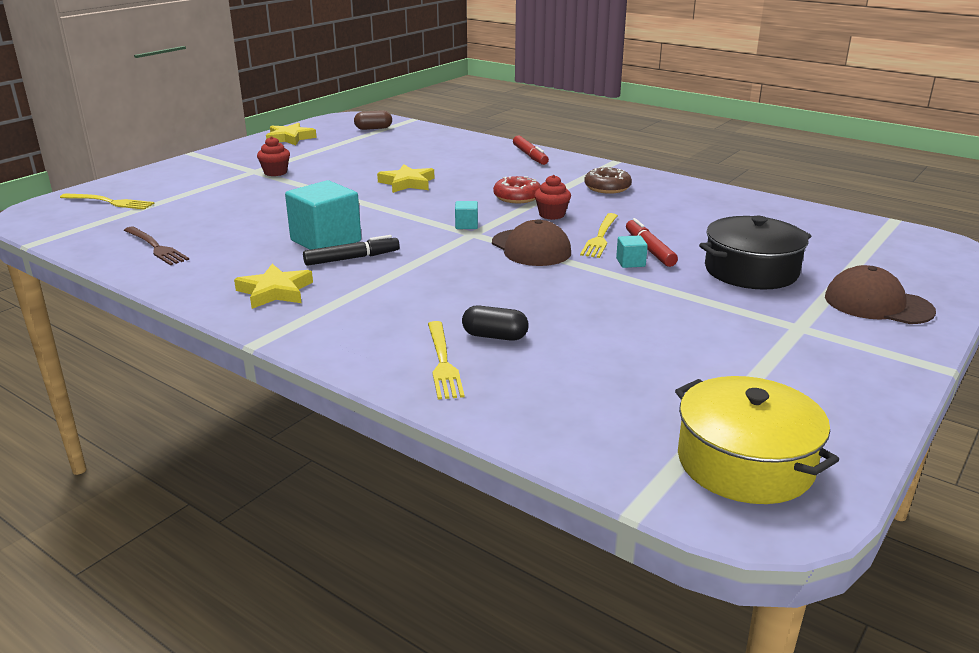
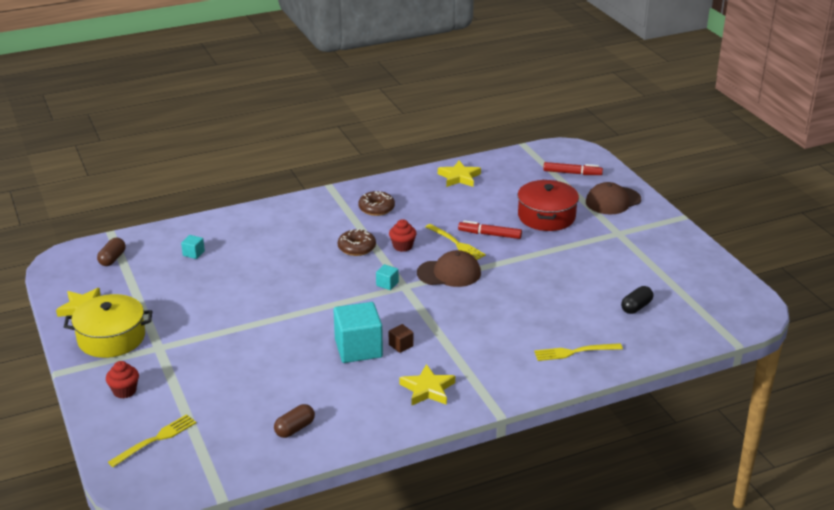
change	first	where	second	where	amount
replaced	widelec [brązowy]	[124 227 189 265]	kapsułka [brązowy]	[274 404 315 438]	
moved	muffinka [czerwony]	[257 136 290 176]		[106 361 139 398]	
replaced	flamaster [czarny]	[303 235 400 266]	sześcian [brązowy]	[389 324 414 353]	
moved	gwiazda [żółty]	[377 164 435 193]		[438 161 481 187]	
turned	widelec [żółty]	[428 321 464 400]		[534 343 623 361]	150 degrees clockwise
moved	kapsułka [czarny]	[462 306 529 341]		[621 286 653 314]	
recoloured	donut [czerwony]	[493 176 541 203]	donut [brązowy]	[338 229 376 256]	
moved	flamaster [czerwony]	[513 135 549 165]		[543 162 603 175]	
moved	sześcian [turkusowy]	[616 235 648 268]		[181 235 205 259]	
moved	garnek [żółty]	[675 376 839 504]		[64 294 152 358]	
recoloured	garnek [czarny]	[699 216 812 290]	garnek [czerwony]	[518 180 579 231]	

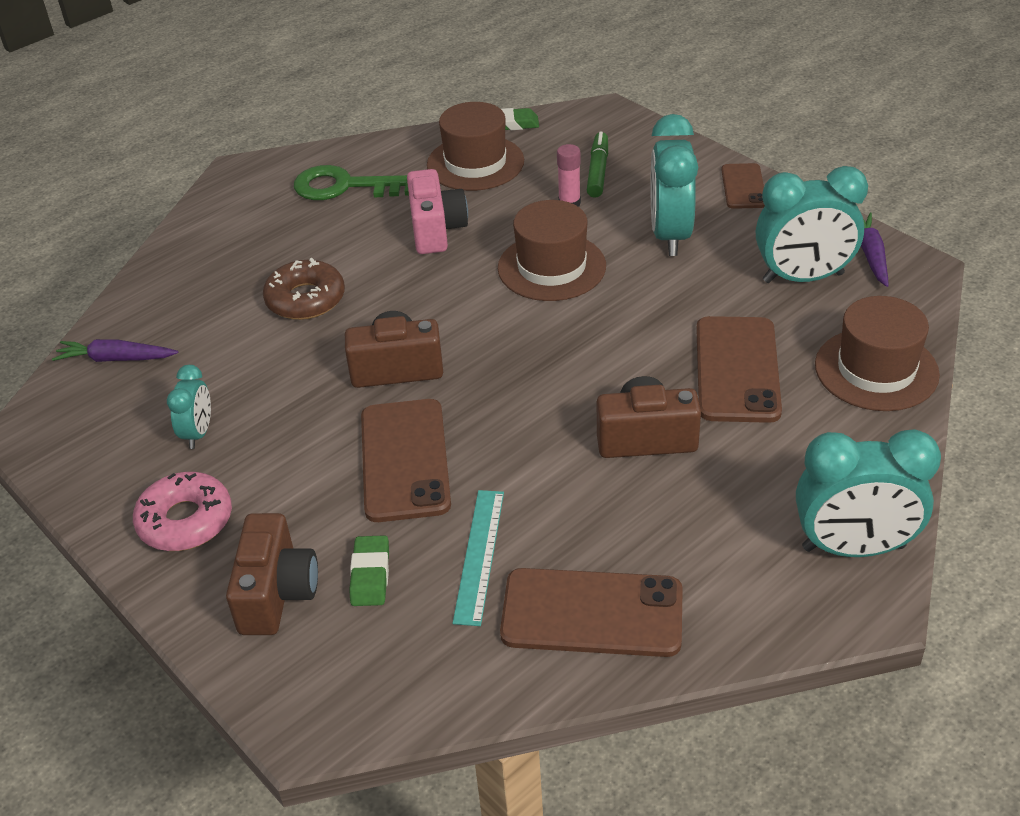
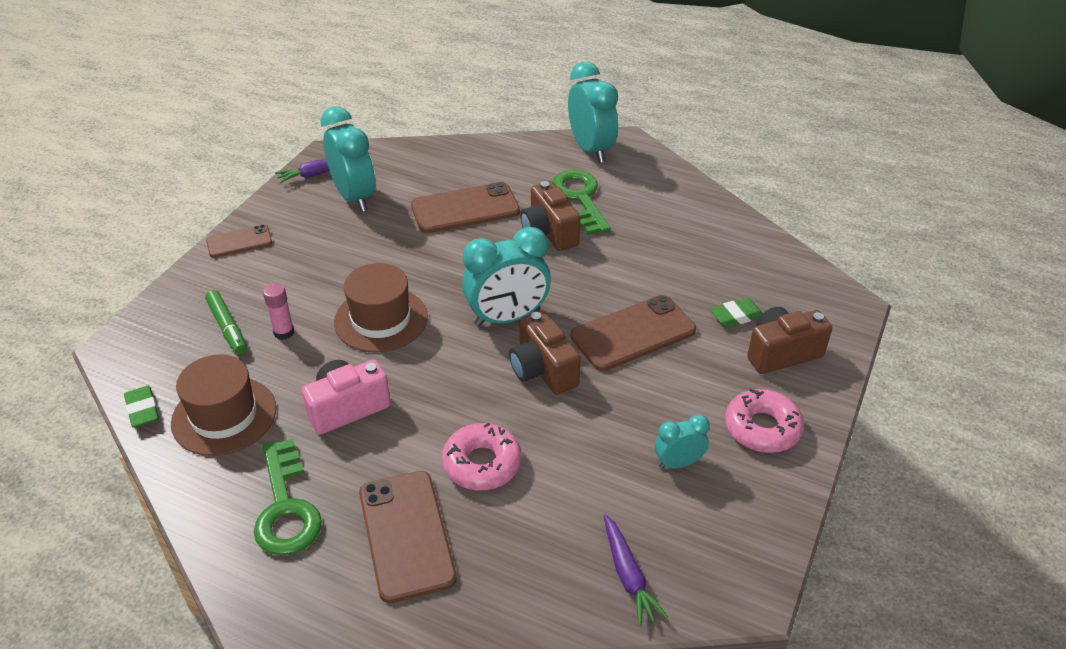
change	first	where	second	where	amount
recoloured	donut [brązowy]	[263 258 345 320]	donut [różowy]	[442 423 522 490]	
removed	linijka [turkusowy]	[453 490 504 626]			
moved	telefon [brązowy]	[500 568 683 657]		[359 471 457 603]	
turned	flamaster [zielony]	[587 131 608 198]		[205 290 247 355]	105 degrees counterclockwise
moved	budzik [turkusowy]	[651 114 698 256]		[462 227 551 327]	
removed	kapelusz [brązowy]	[815 296 940 411]			
added			klucz [zielony]	[552 170 611 235]	

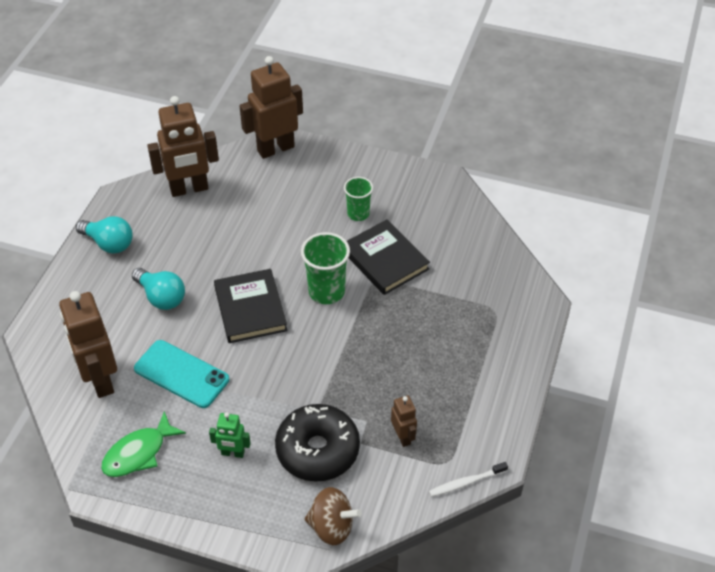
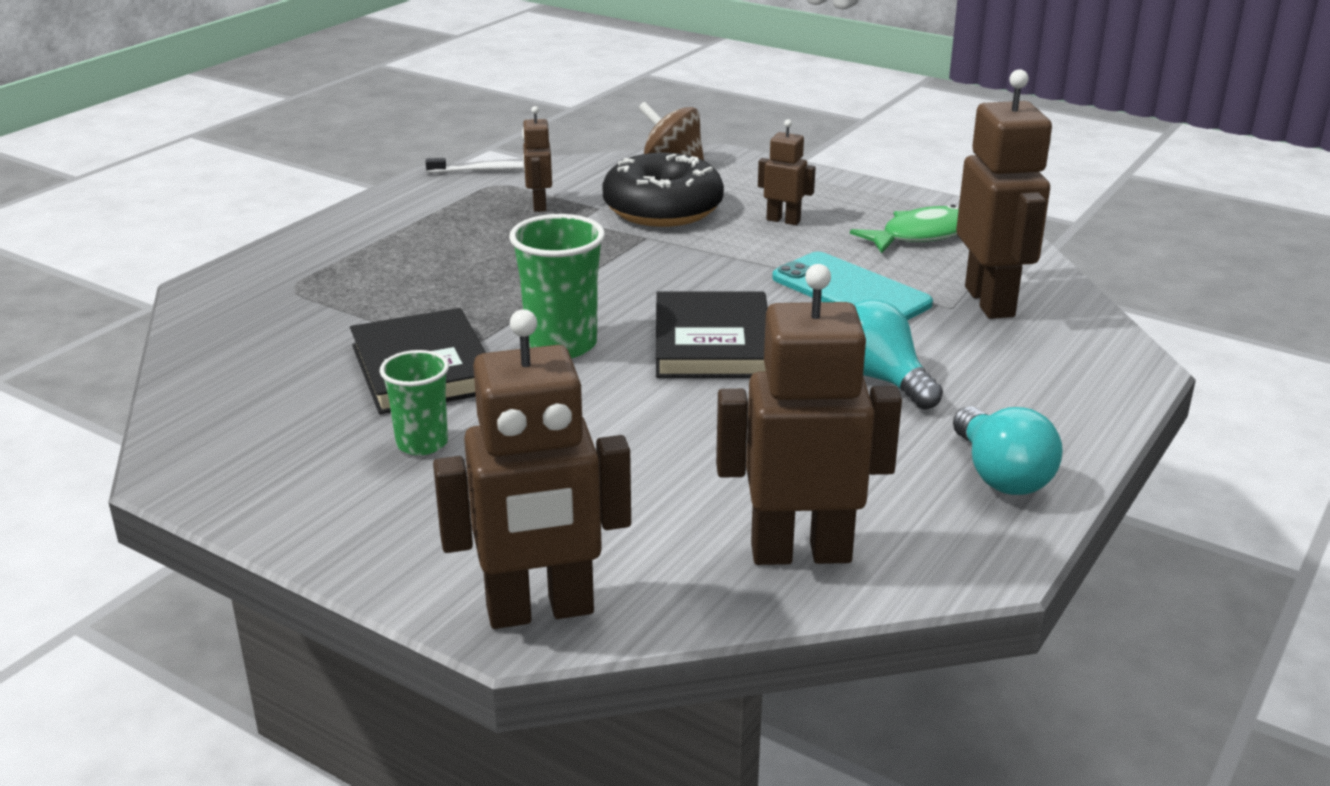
change	first	where	second	where	amount
turned	żarówka [turkusowy]	[76 216 133 254]		[953 406 1063 495]	150 degrees counterclockwise
recoloured	robot [zielony]	[209 412 251 458]	robot [brązowy]	[758 119 816 225]	

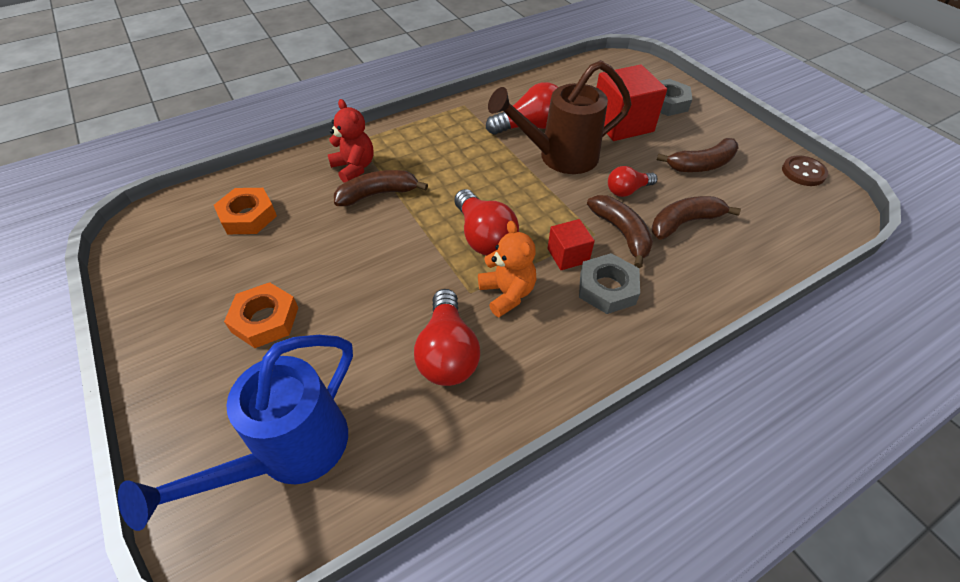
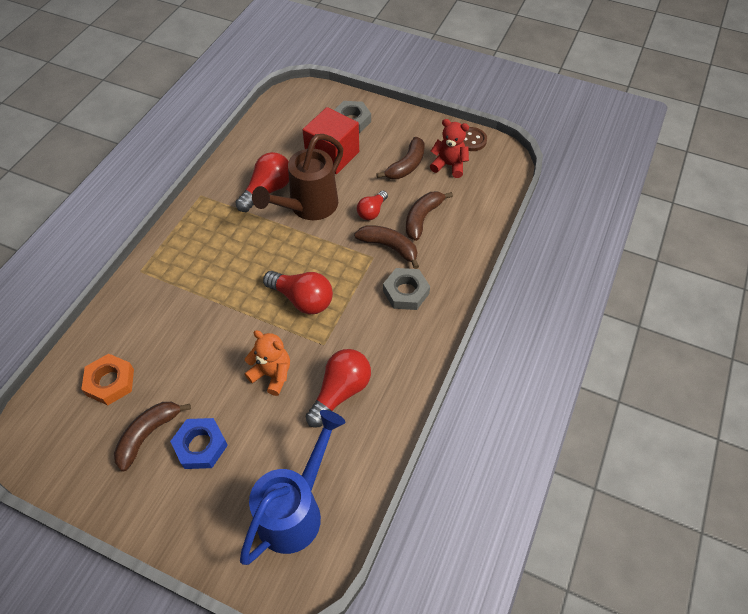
change	first	where	second	where	amount
turned	konewka [niebieski]	[118 335 353 531]		[240 410 345 565]	150 degrees counterclockwise
recoloured	nakrętka [pomarańczowy]	[224 282 298 348]	nakrętka [niebieski]	[170 418 228 469]	
moved	miś [czerwony]	[328 99 374 183]		[430 119 469 178]	
moved	banan [brązowy]	[334 170 428 206]		[114 402 191 471]	
turned	żarówka [czerwony]	[414 289 480 386]		[305 349 371 428]	105 degrees counterclockwise
moved	miś [pomarańczowy]	[478 221 536 317]		[245 330 290 396]	
removed	sześcian [czerwony]	[548 219 595 270]			

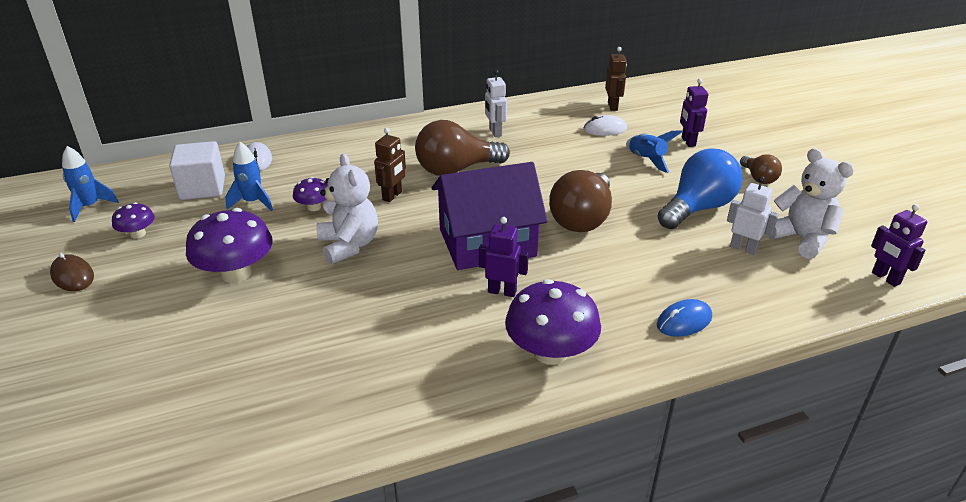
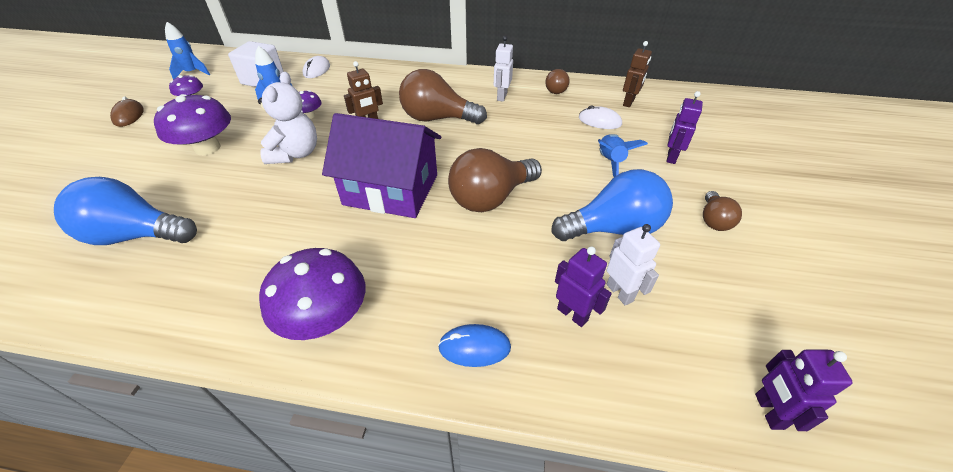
change	first	where	second	where	amount
moved	robot [fioletowy]	[479 217 529 297]		[555 247 612 327]	
removed	miś [biały]	[766 148 854 259]			
added			żarówka [niebieski]	[54 177 197 245]	
added			żarówka [brązowy]	[545 69 570 94]	

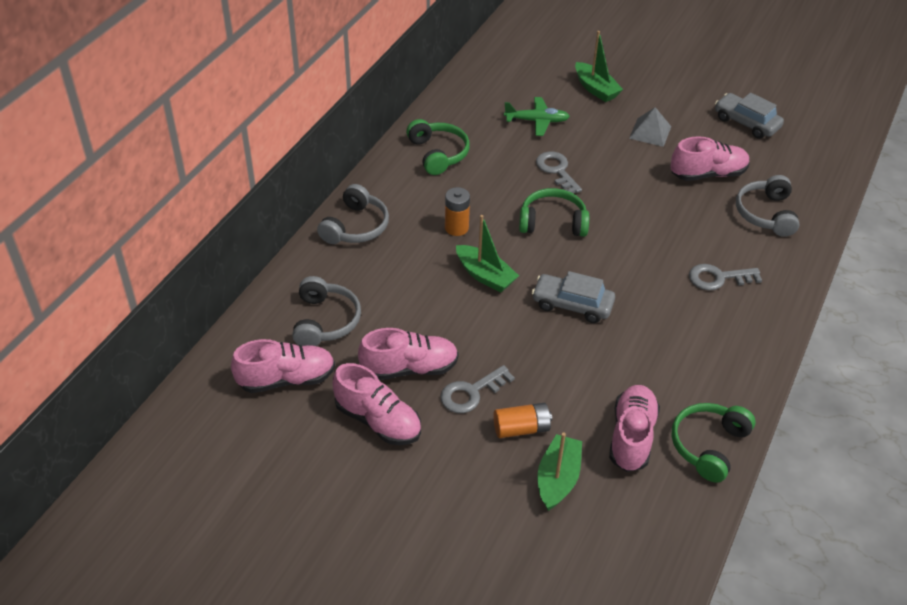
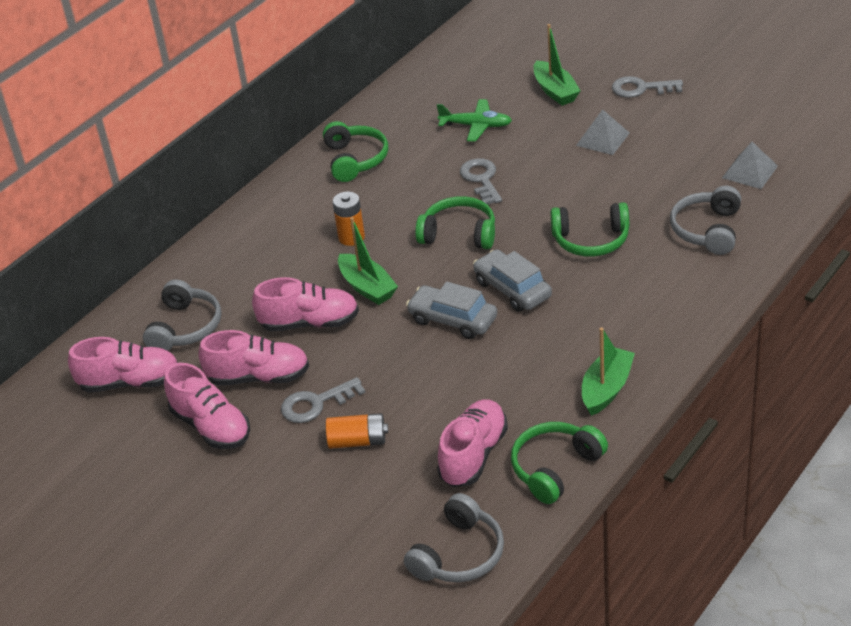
change	first	where	second	where	amount
moved	słuchawki [szary]	[317 184 389 244]		[404 493 504 583]	
moved	łódka [zielony]	[537 433 582 511]		[582 328 635 416]	
moved	but [różowy]	[670 136 750 181]		[252 277 359 332]	
moved	klucz [szary]	[689 264 762 291]		[612 76 683 98]	
moved	samochód [szary]	[715 93 784 139]		[473 249 552 312]	
added			słuchawki [zielony]	[551 202 629 257]	
added			piramida [szary]	[722 142 778 189]	

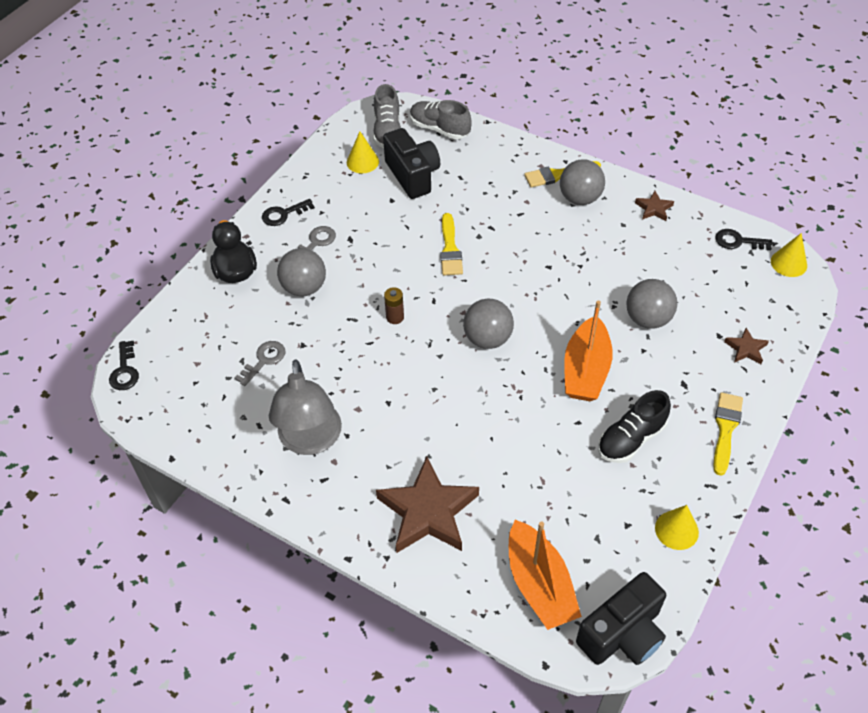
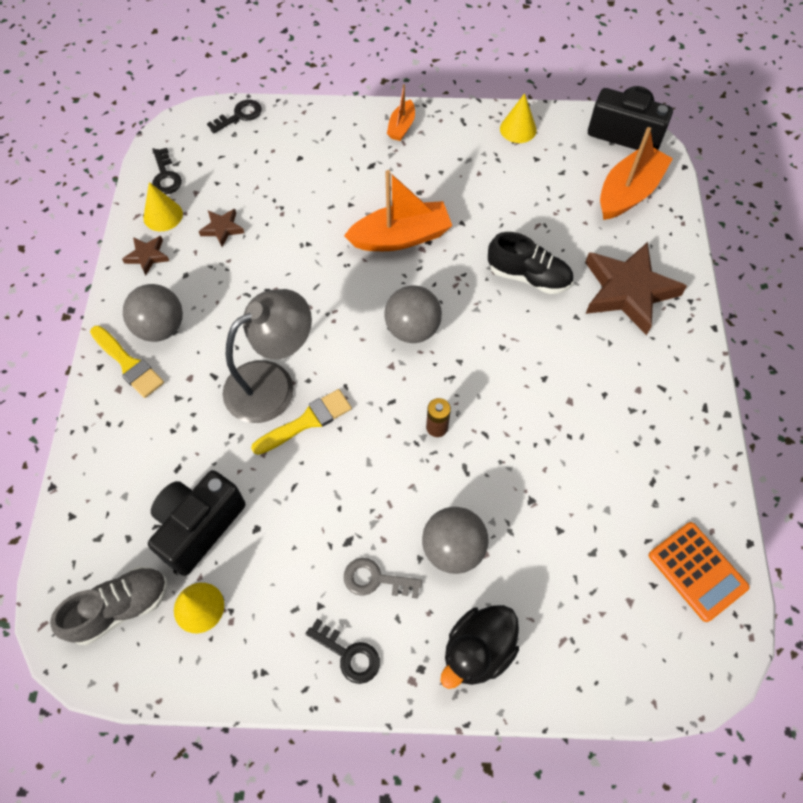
change	first	where	second	where	amount
moved	klucz [czarny]	[109 341 139 390]		[207 100 262 133]	
removed	klucz [szary]	[235 341 285 386]			
moved	lampka [szary]	[269 359 342 455]		[223 289 312 423]	
removed	but [szary]	[410 100 472 139]			
moved	but [czarny]	[598 390 671 463]		[488 232 573 294]	
removed	piłka [szary]	[626 279 677 329]			
replaced	pędzel [żółty]	[713 392 743 476]	łódka [pomarańczowy]	[387 84 415 141]	
moved	gwiazda [brązowy]	[724 328 769 364]		[199 209 244 247]	
moved	stożek [żółty]	[771 233 807 277]		[143 182 183 231]	
added			kalkulator [pomarańczowy]	[649 522 750 622]	

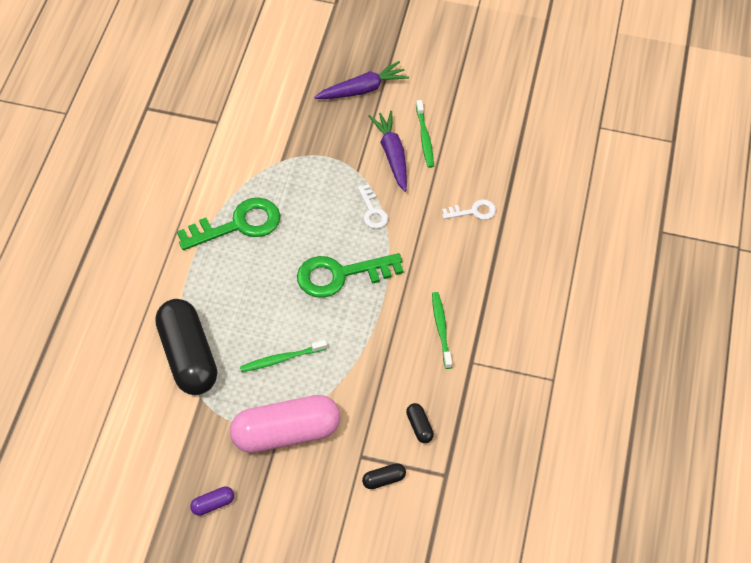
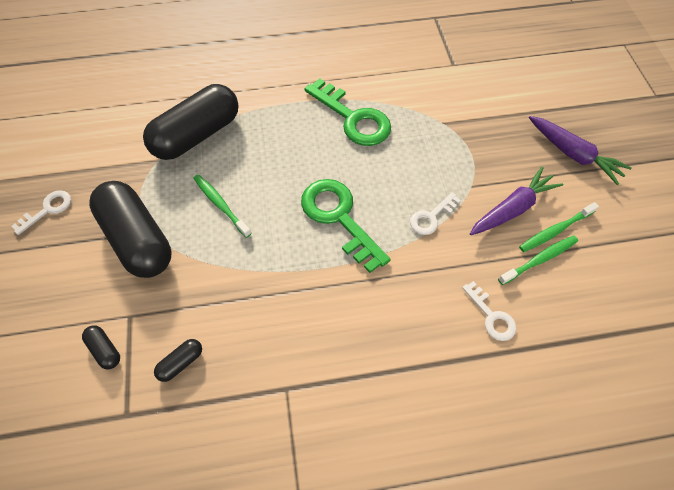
change	first	where	second	where	amount
replaced	kapsułka [fioletowy]	[190 486 234 516]	klucz [biały]	[11 190 71 235]	
recoloured	kapsułka [różowy]	[230 395 340 453]	kapsułka [czarny]	[89 181 171 278]	
moved	szczoteczka do zębów [zielony]	[432 292 452 369]		[498 236 578 285]	

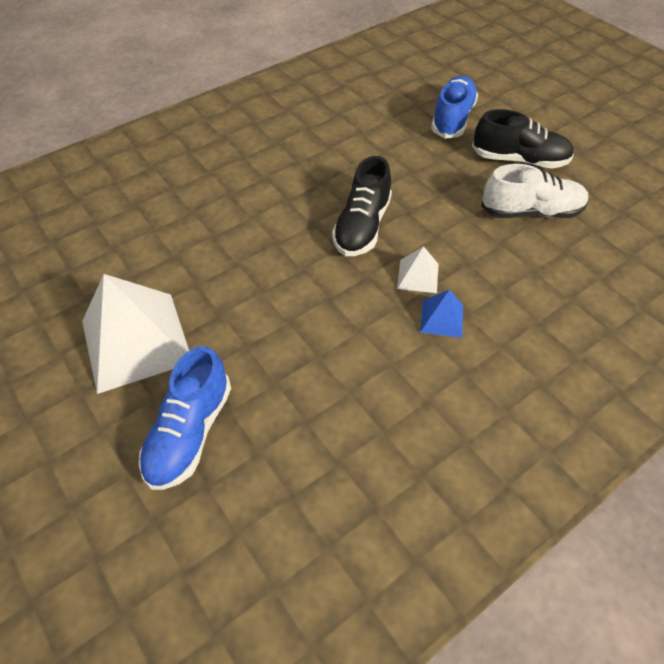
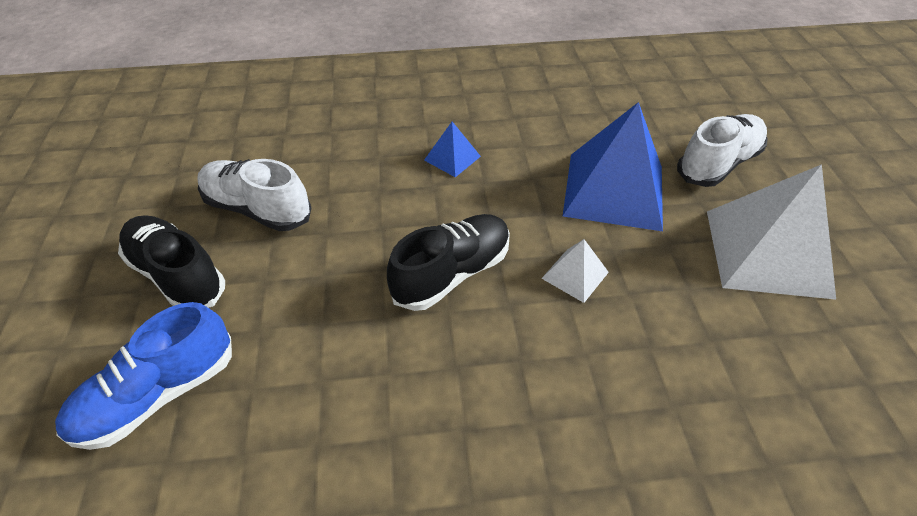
change	first	where	second	where	amount
recoloured	but [niebieski]	[139 346 231 490]	but [biały]	[677 114 768 187]	
moved	piramida [biały]	[397 246 438 293]		[541 239 609 303]	
added			piramida [niebieski]	[563 102 663 231]	

